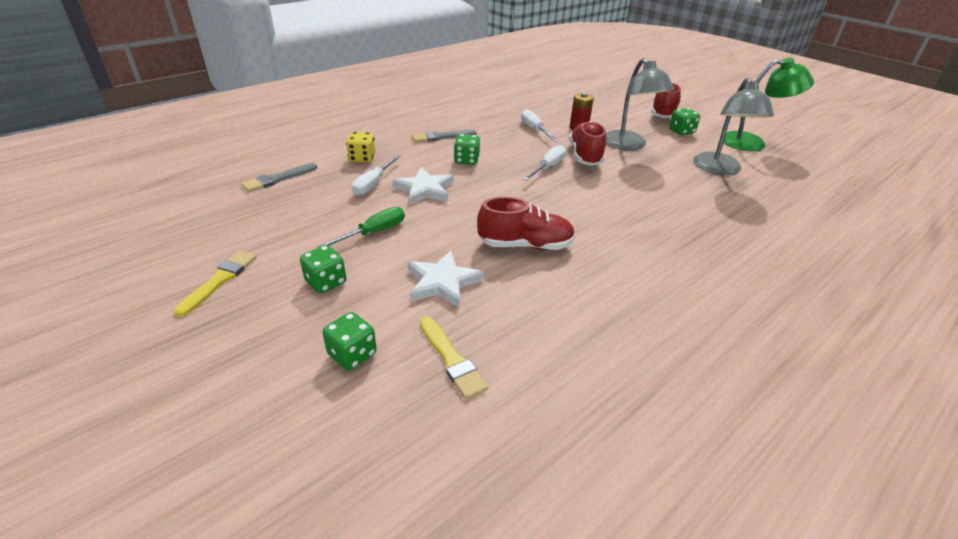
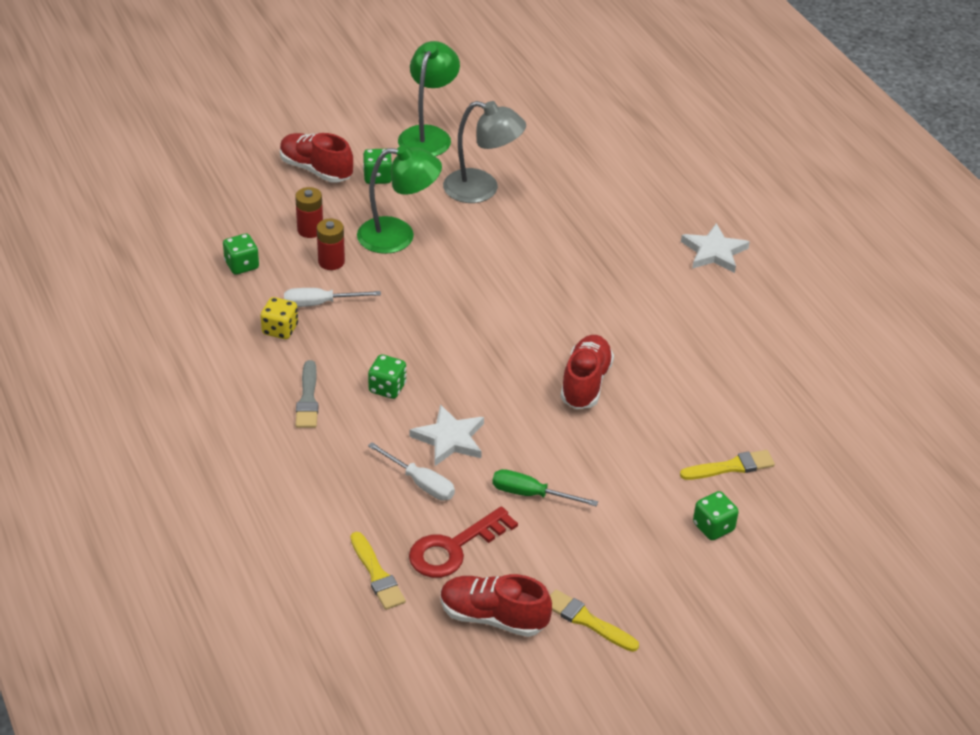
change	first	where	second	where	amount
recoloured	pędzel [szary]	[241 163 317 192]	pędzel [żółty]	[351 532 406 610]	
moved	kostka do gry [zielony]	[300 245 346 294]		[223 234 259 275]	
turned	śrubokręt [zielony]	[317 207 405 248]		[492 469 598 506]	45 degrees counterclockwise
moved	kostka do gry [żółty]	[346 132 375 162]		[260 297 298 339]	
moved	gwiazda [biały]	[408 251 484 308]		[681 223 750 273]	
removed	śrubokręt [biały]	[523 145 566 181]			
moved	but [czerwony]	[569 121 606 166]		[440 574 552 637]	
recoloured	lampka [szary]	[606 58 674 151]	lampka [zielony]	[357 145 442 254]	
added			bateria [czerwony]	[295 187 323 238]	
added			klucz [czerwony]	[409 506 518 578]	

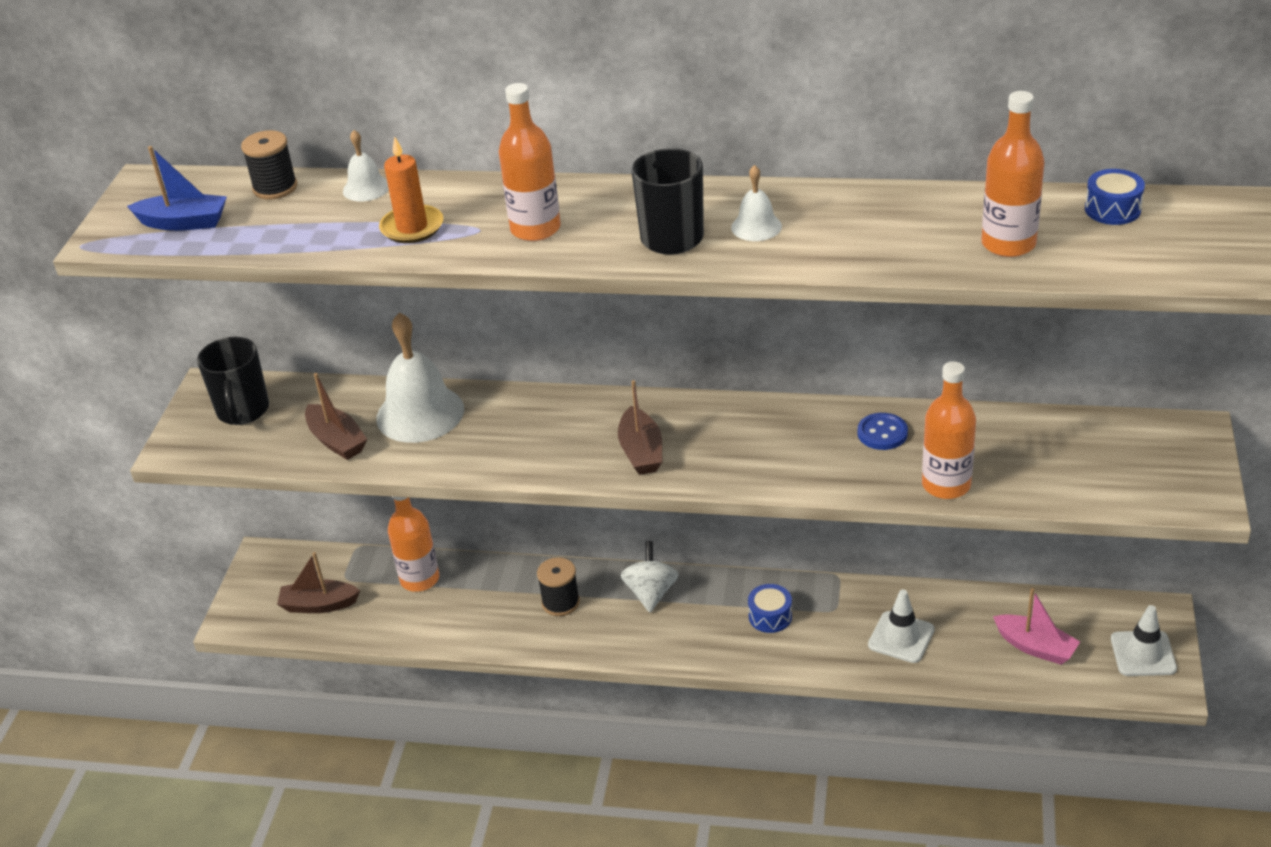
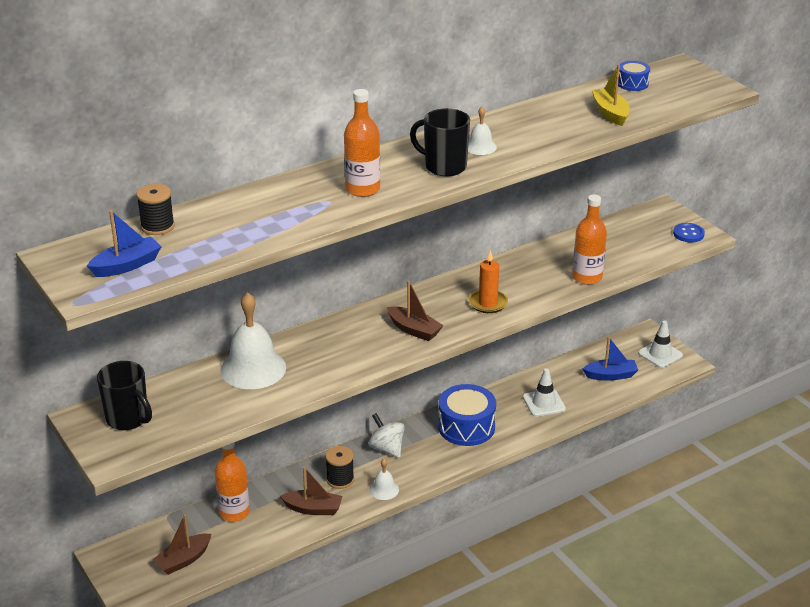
change	first	where	second	where	amount
moved	łódka [brązowy]	[305 373 367 460]		[280 467 342 515]	
moved	dzwonek [biały]	[343 130 389 201]		[370 459 399 500]	
moved	świeca [pomarańczowy]	[379 136 443 243]		[468 250 508 313]	
resized	bęben [niebieski]	[748 584 792 633]		[438 384 496 446]	x1.93
moved	guzik [niebieski]	[858 413 908 450]		[673 223 705 242]	
replaced	butelka [pomarańczowy]	[982 91 1045 257]	łódka [żółty]	[592 64 630 126]	
recoloured	łódka [różowy]	[993 588 1080 665]	łódka [niebieski]	[583 337 638 381]	

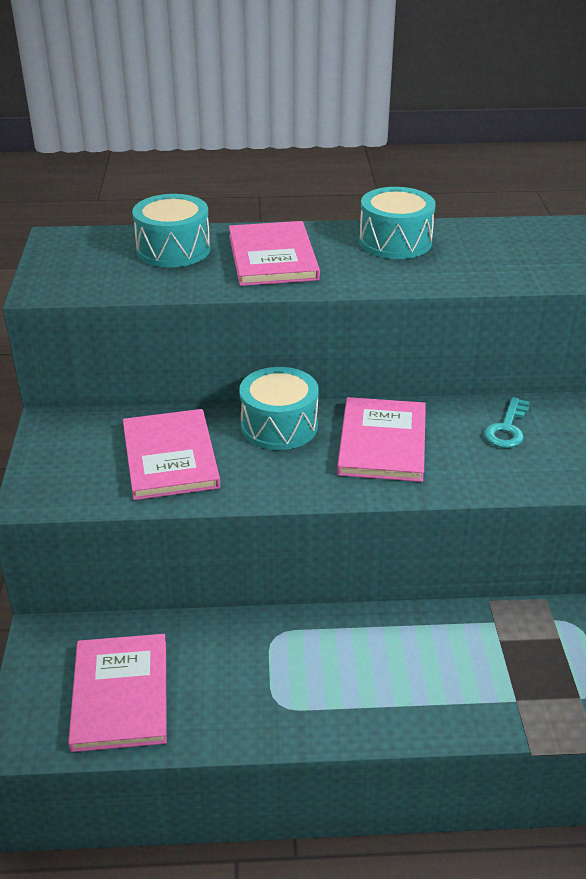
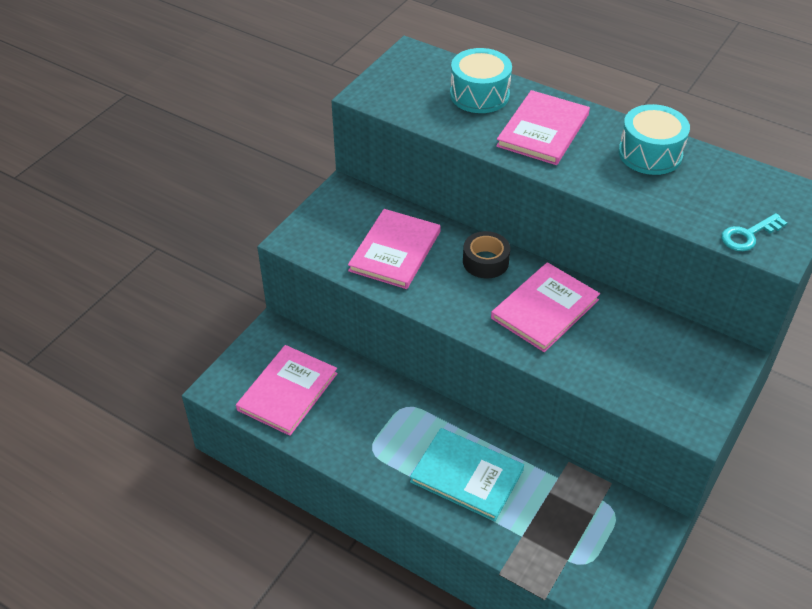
change	first	where	second	where	amount
replaced	bęben [turkusowy]	[239 367 319 450]	taśma klejąca [czarny]	[463 231 510 278]	
moved	klucz [turkusowy]	[484 397 530 448]		[721 213 787 251]	
added			książka [turkusowy]	[410 428 524 521]	

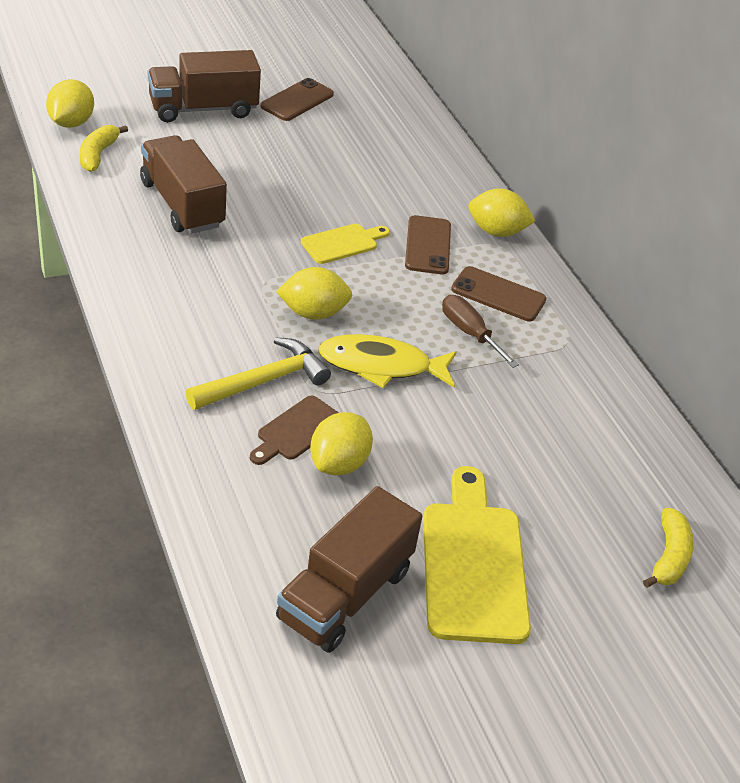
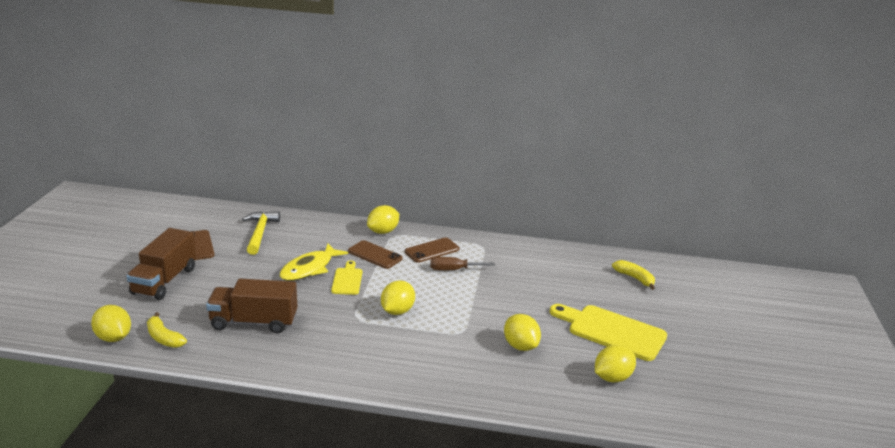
change	first	where	second	where	amount
moved	młotek [żółty]	[186 337 331 410]		[242 211 280 255]	
removed	deska do krojenia [brązowy]	[250 396 339 465]			
replaced	ciężarówka [brązowy]	[276 486 422 653]	cytryna [żółty]	[595 345 636 382]	
moved	ryba [żółty]	[318 334 457 388]		[280 244 348 281]	

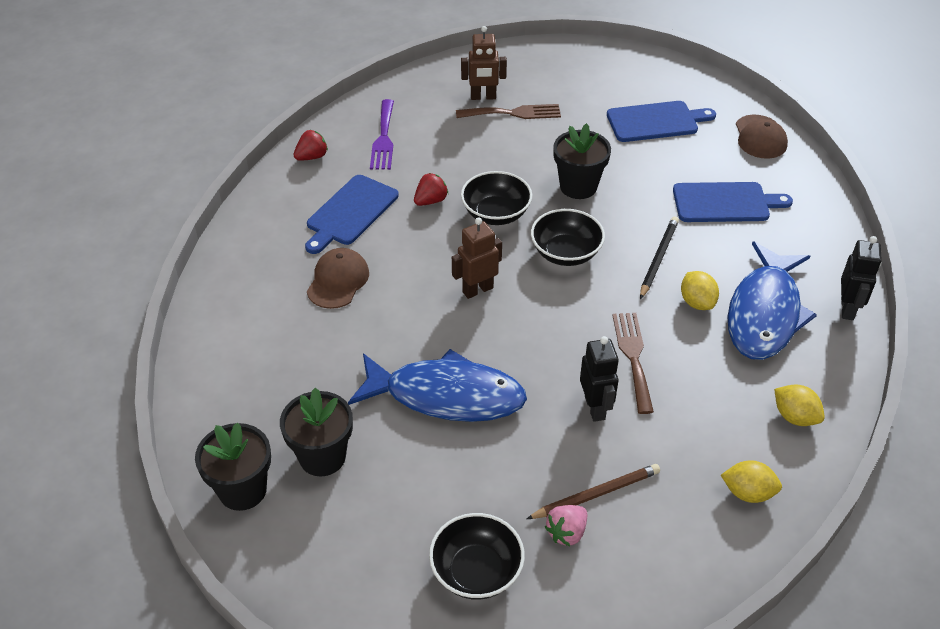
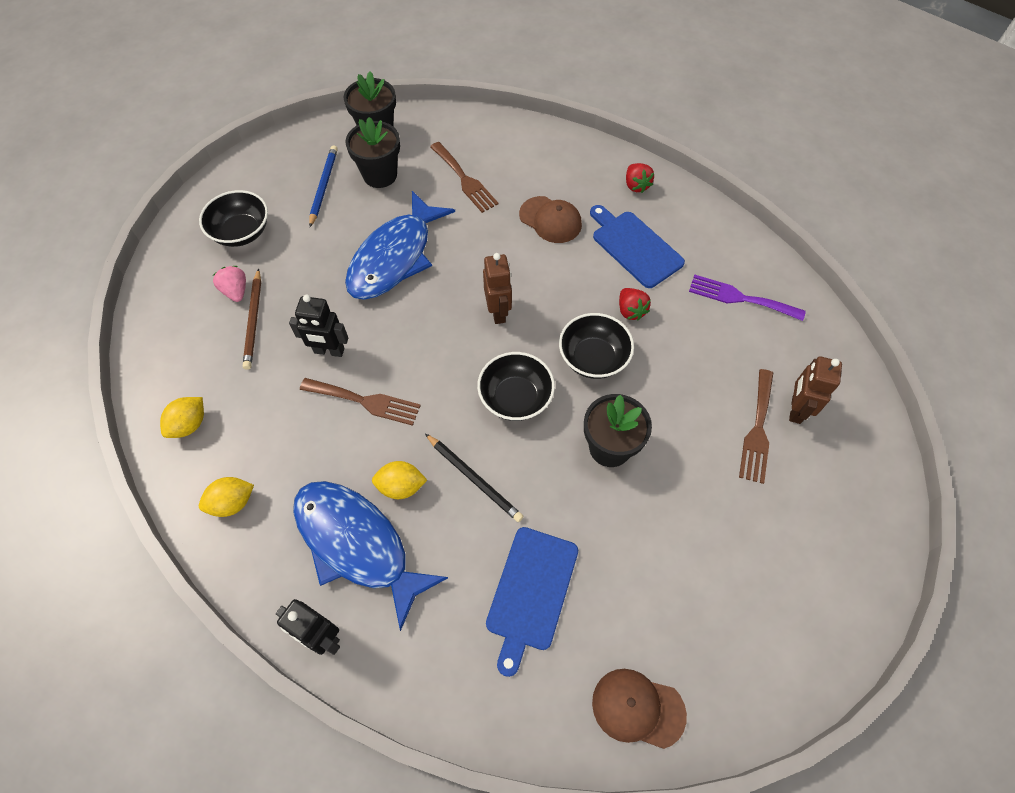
change	first	where	second	where	amount
moved	truskawka [czerwony]	[294 130 328 161]		[626 163 654 193]	
removed	deska do krojenia [niebieski]	[607 101 716 142]			
added			ołówek [niebieski]	[309 145 338 227]	
added			widelec [brązowy]	[430 142 499 213]	

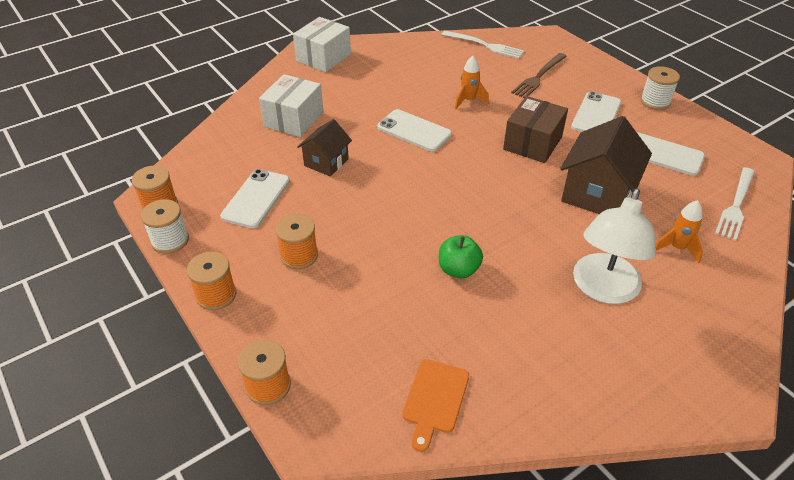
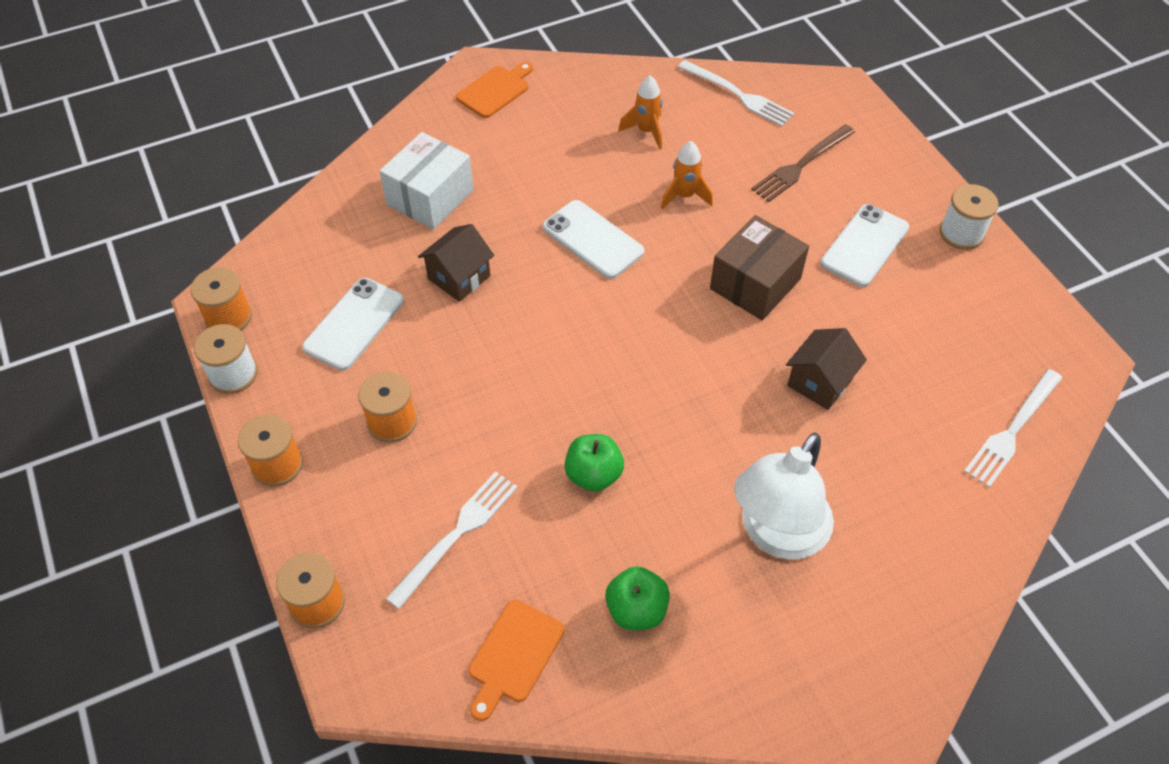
change	first	where	second	where	amount
replaced	pudełko [biały]	[293 17 351 72]	deska do krojenia [pomarańczowy]	[456 62 533 118]	
resized	domek [brązowy]	[560 116 652 214]		[786 328 867 410]	x0.59
removed	telefon [biały]	[637 132 705 176]			
moved	rakieta [pomarańczowy]	[655 200 703 263]		[618 75 663 149]	
added			widelec [biały]	[385 471 518 609]	
added			jabłko [zielony]	[605 566 670 630]	

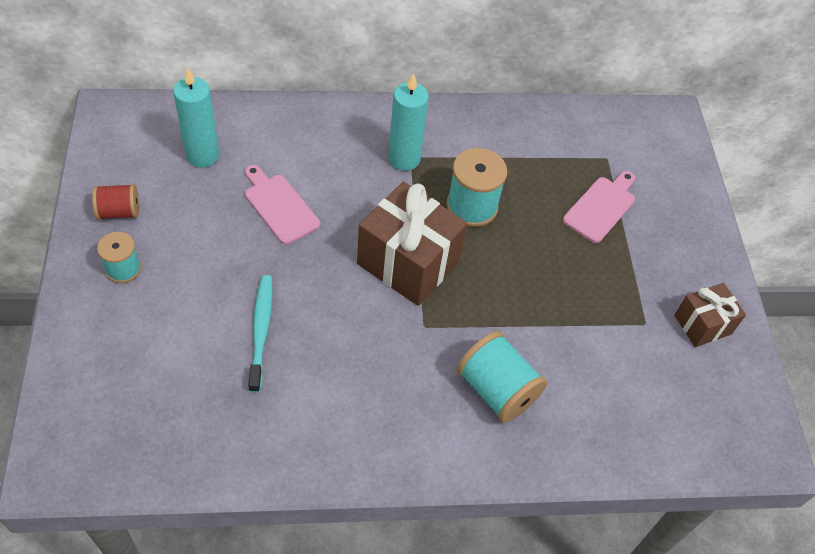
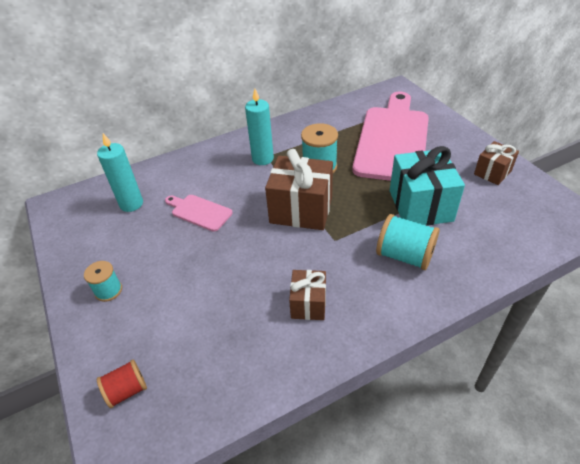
change	first	where	second	where	amount
moved	szpulka [czerwony]	[92 184 139 220]		[97 360 147 408]	
removed	szczoteczka do zębów [turkusowy]	[248 275 272 393]			
resized	deska do krojenia [różowy]	[563 171 635 243]		[352 92 429 181]	x2.28
added			prezent [brązowy]	[289 270 326 320]	
added			prezent [turkusowy]	[390 146 465 226]	

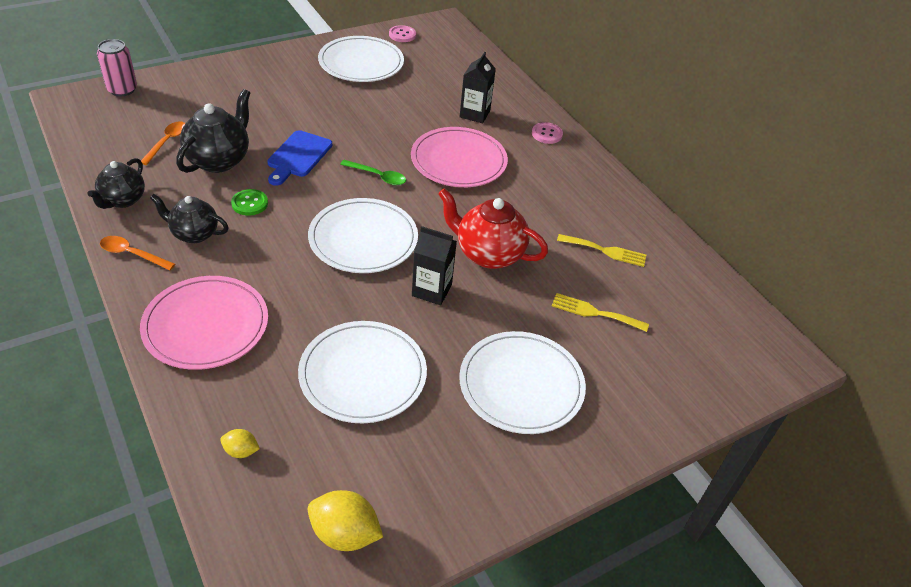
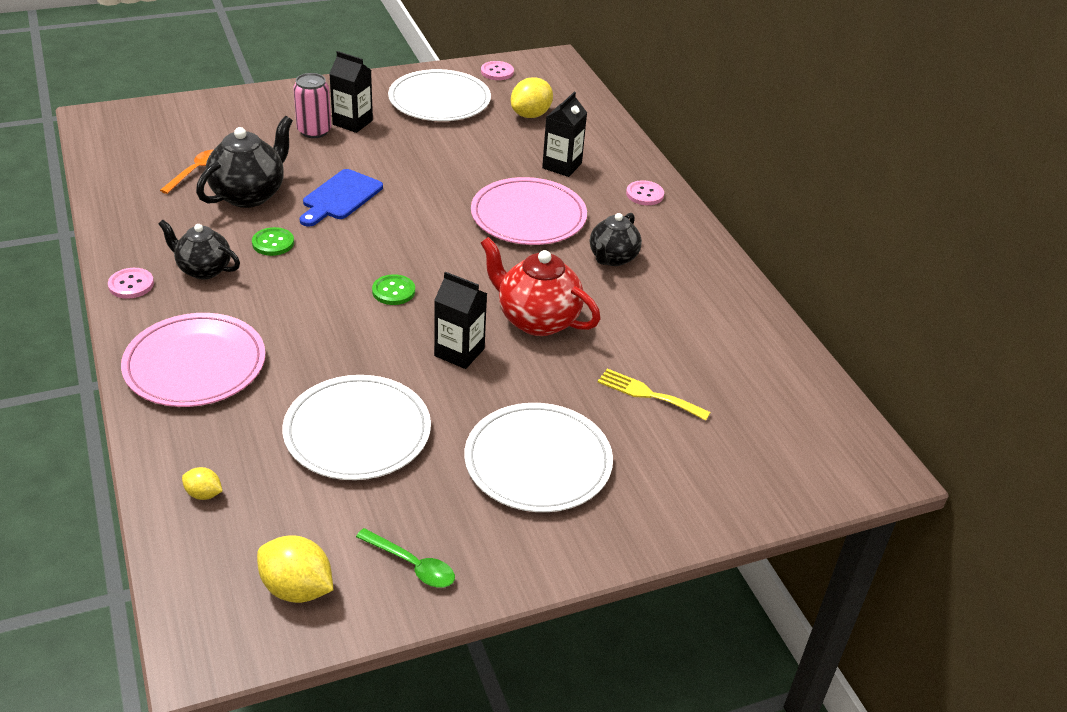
change	first	where	second	where	amount
moved	imbryk [czarny]	[87 158 145 209]		[590 213 642 266]	
moved	puszka [różowy]	[97 39 137 96]		[293 73 331 138]	
replaced	łyżka [pomarańczowy]	[100 236 175 270]	guzik [różowy]	[108 268 154 299]	
replaced	talerz [biały]	[308 198 418 273]	guzik [zielony]	[372 274 415 305]	
moved	łyżka [zielony]	[340 160 406 185]		[356 528 455 588]	
removed	widelec [żółty]	[557 234 646 267]			
added			karton mleka [czarny]	[329 51 373 133]	
added			cytryna [żółty]	[511 77 553 118]	

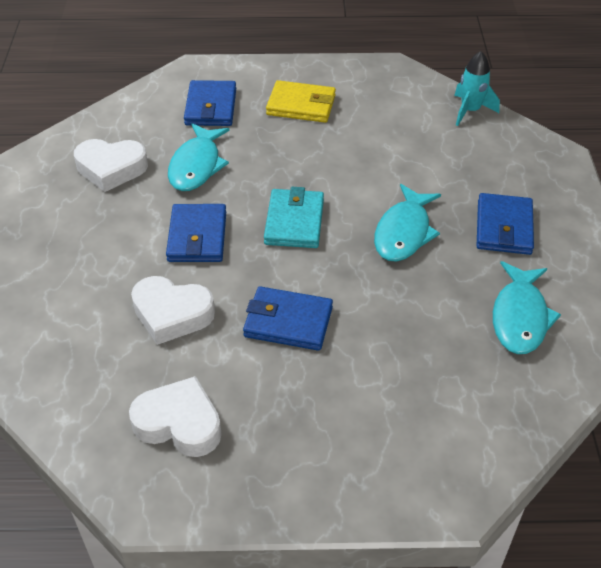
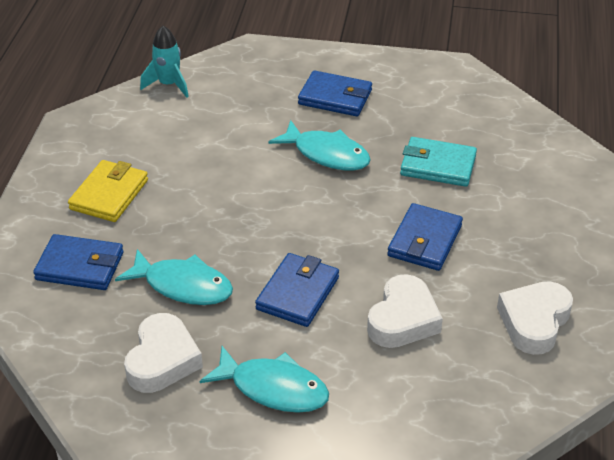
change	first	where	second	where	amount
turned	portfel [niebieski]	[166 204 226 262]		[255 253 339 327]	75 degrees counterclockwise
moved	portfel [turkusowy]	[264 187 324 248]		[400 137 477 187]	
moved	ryba [turkusowy]	[493 261 561 354]		[200 346 329 413]	

